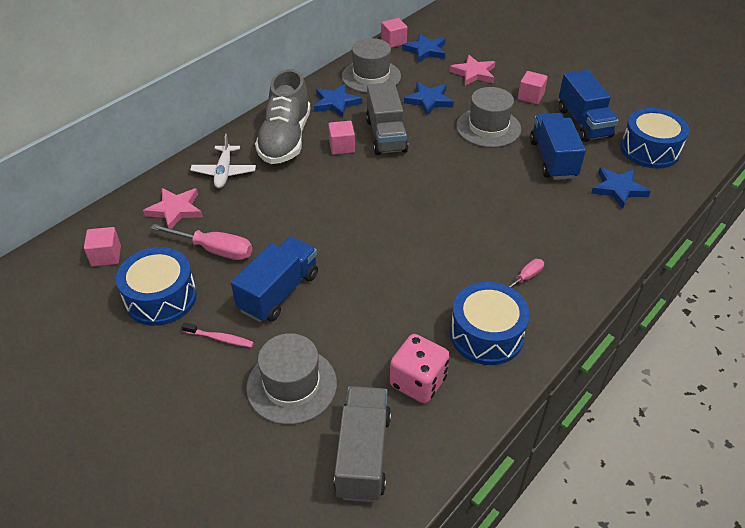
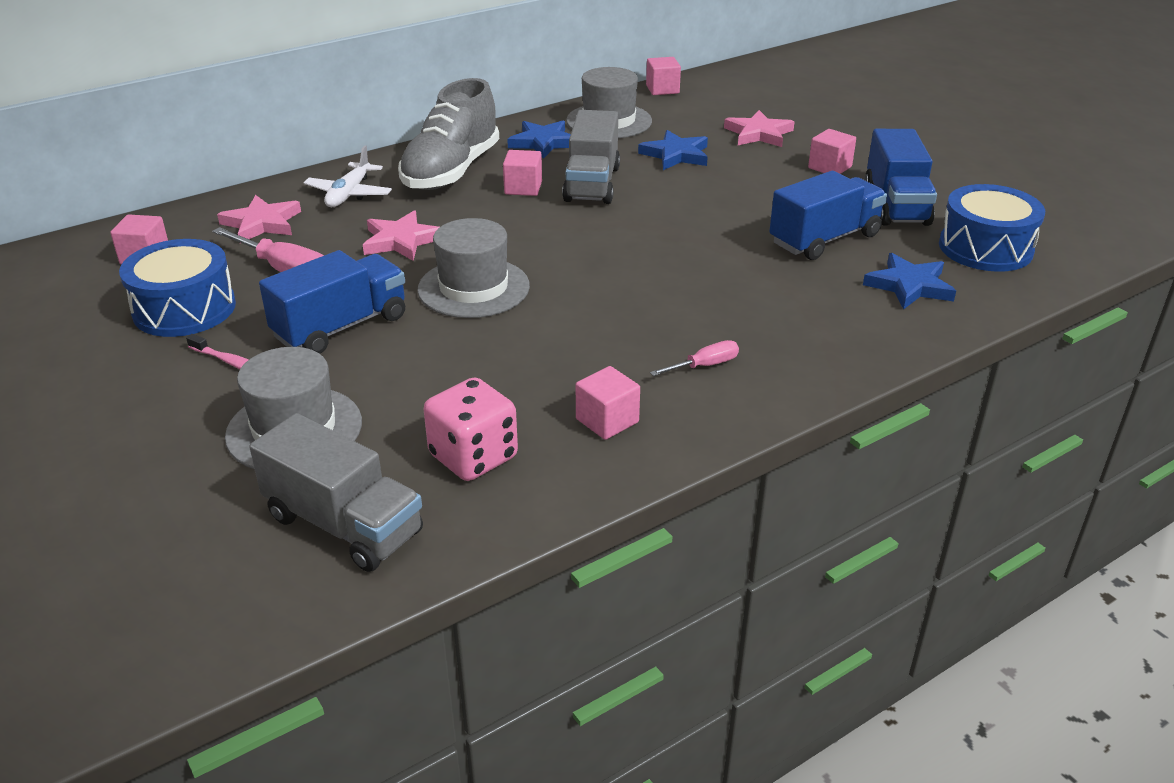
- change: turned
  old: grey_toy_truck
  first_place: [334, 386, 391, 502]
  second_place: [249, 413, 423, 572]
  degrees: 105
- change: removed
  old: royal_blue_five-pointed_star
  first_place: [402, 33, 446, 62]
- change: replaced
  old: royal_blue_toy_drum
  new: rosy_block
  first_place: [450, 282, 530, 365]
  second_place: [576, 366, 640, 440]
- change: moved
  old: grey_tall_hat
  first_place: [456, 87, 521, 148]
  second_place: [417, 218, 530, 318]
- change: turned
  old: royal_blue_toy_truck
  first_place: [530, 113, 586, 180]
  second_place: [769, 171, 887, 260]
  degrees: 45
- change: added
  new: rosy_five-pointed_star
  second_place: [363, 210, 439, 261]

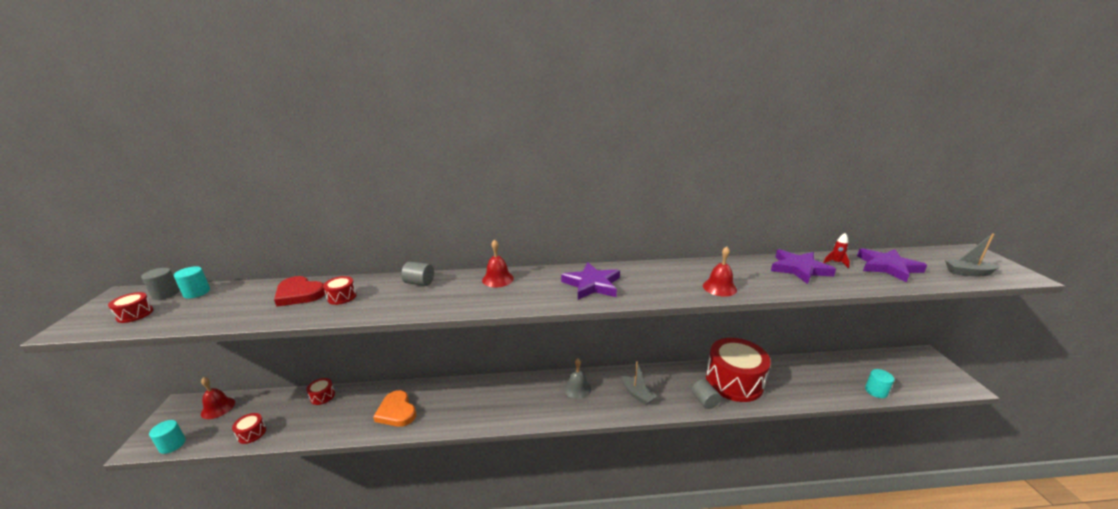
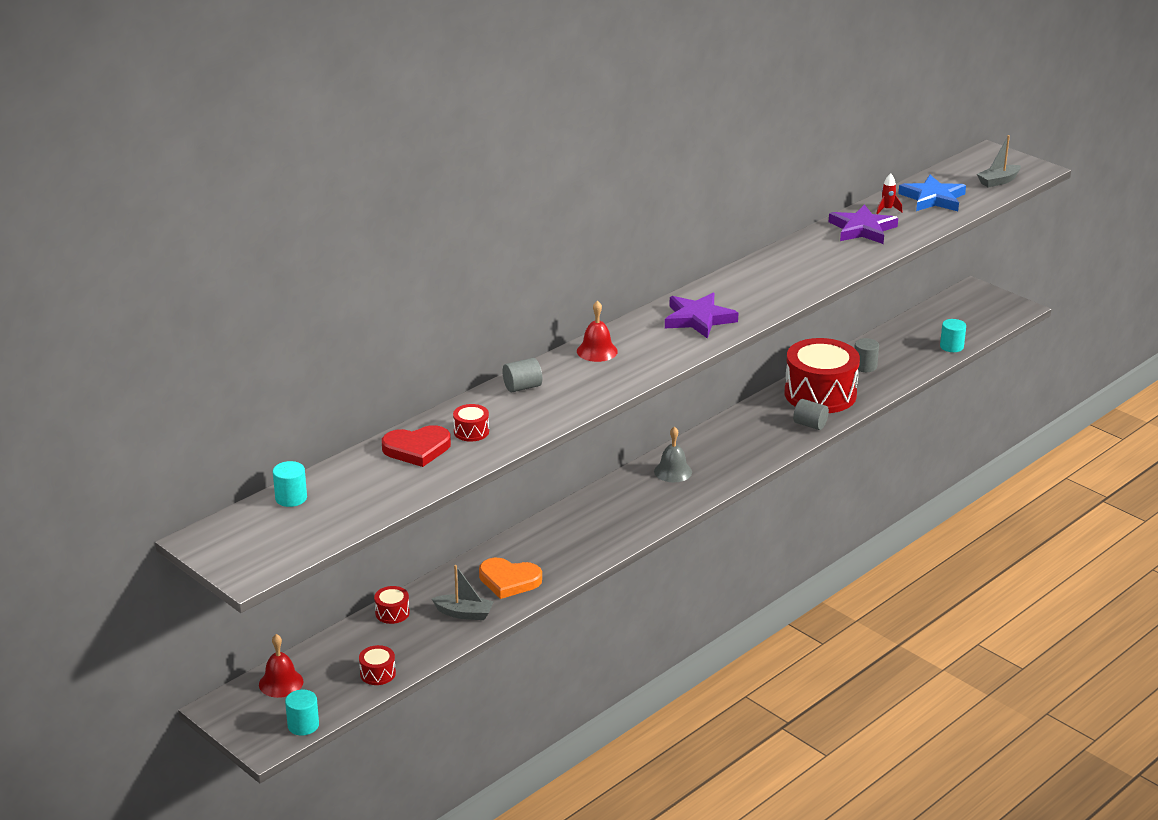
- change: removed
  old: scarlet_toy_drum
  first_place: [108, 292, 153, 323]
- change: moved
  old: grey_solid_cylinder
  first_place: [141, 268, 180, 300]
  second_place: [854, 338, 879, 372]
- change: moved
  old: grey_toy_boat
  first_place: [622, 361, 657, 405]
  second_place: [432, 565, 494, 620]
- change: removed
  old: scarlet_hand_bell
  first_place: [703, 247, 737, 297]
- change: recoloured
  old: royal_purple_five-pointed_star
  new: royal_blue_five-pointed_star
  first_place: [857, 248, 927, 283]
  second_place: [898, 175, 966, 211]

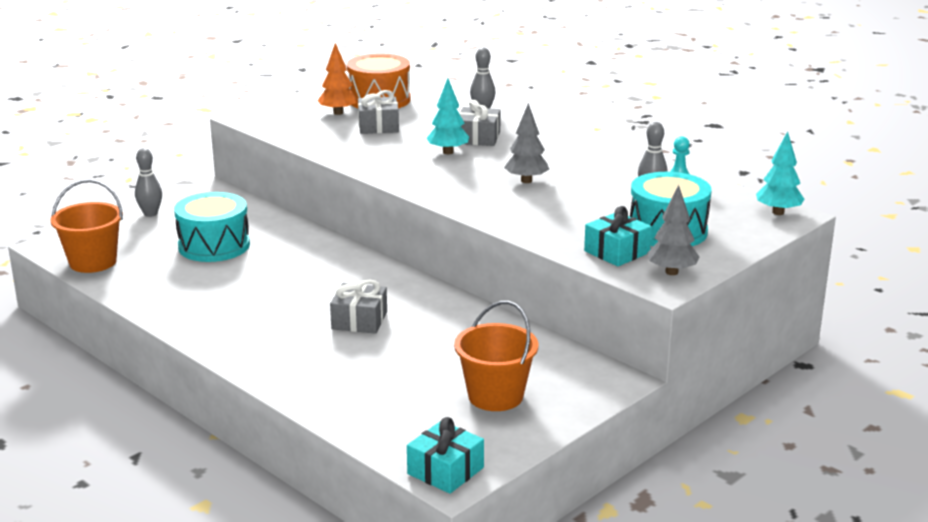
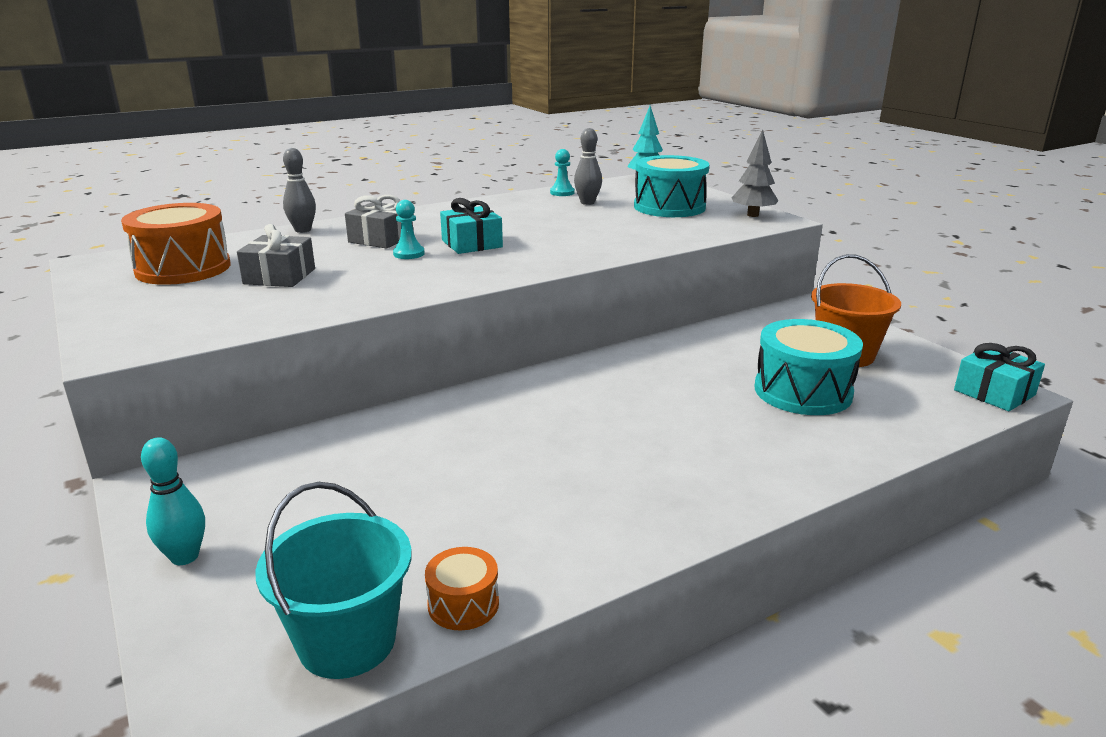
- change: recoloured
  old: bright_orange_pail
  new: aqua_pail
  first_place: [50, 179, 123, 273]
  second_place: [255, 482, 412, 679]
- change: recoloured
  old: grey_tenpin
  new: aqua_tenpin
  first_place: [135, 148, 162, 217]
  second_place: [141, 437, 205, 565]
- change: moved
  old: aqua_toy_drum
  first_place: [174, 192, 250, 262]
  second_place: [755, 319, 863, 415]
- change: removed
  old: bright_orange_toy_tree
  first_place: [318, 43, 357, 115]
- change: removed
  old: grey_wrapped_gift
  first_place: [330, 279, 387, 334]
- change: replaced
  old: aqua_toy_tree
  new: aqua_pawn
  first_place: [427, 78, 469, 154]
  second_place: [393, 200, 425, 259]
- change: removed
  old: grey_toy_tree
  first_place: [504, 103, 549, 183]
- change: moved
  old: aqua_wrapped_gift
  first_place: [584, 206, 652, 267]
  second_place: [440, 198, 503, 254]
- change: added
  new: bright_orange_toy_drum
  second_place: [425, 547, 499, 630]

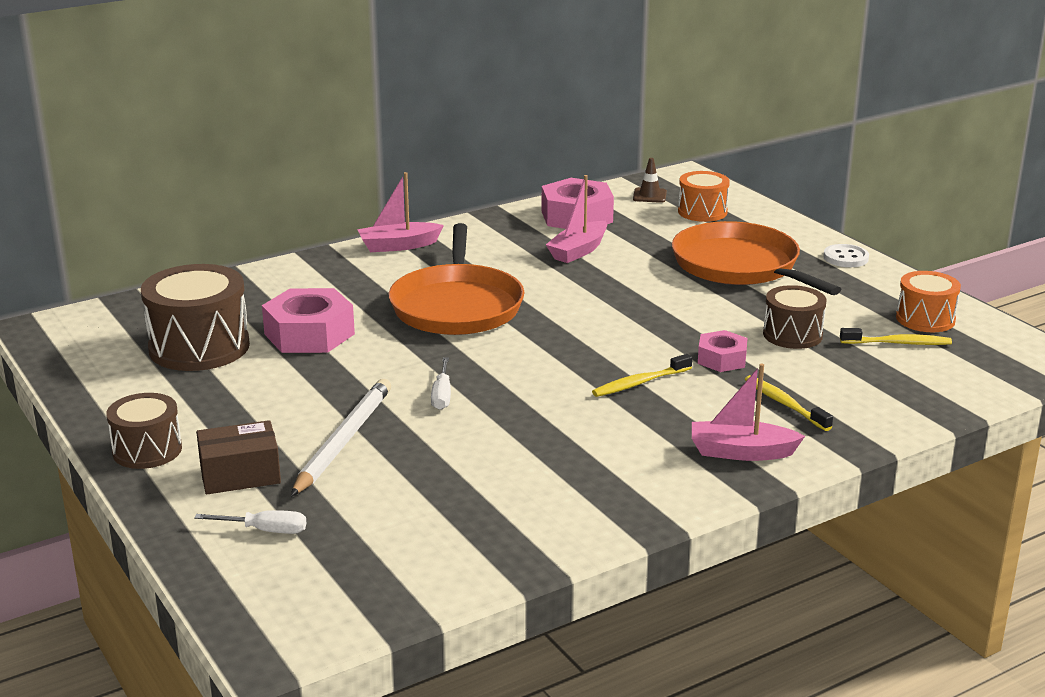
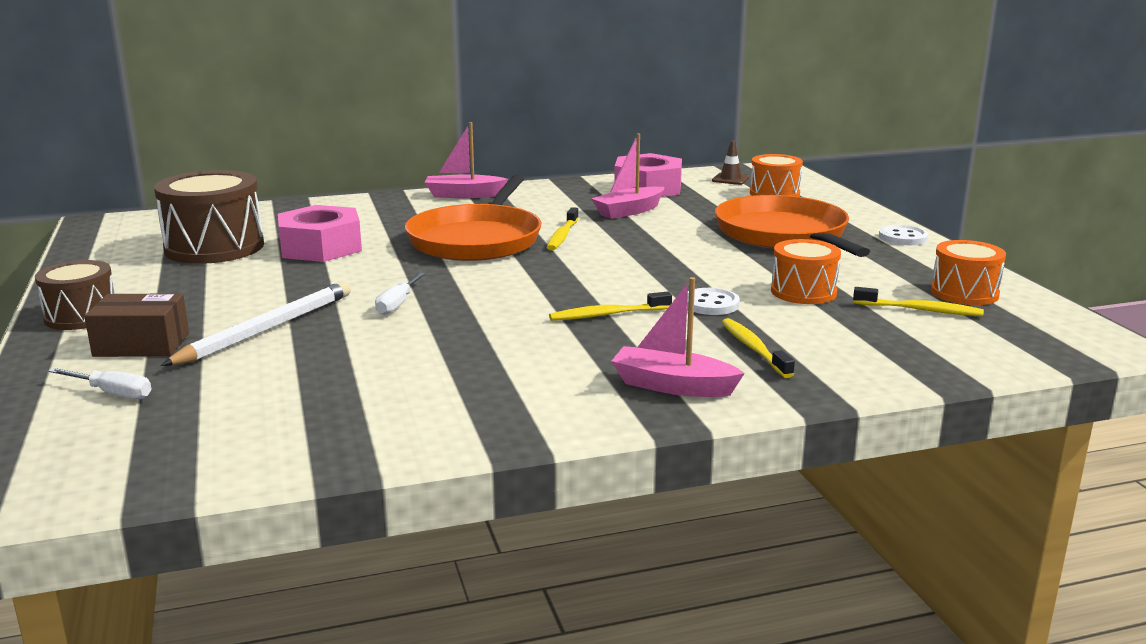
- change: replaced
  old: rosy_nut
  new: pure_white_sewing_button
  first_place: [698, 330, 748, 372]
  second_place: [687, 288, 740, 315]
- change: recoloured
  old: brown_toy_drum
  new: bright_orange_toy_drum
  first_place: [763, 285, 827, 349]
  second_place: [771, 239, 841, 304]
- change: added
  new: bright_yellow_dental_brush
  second_place: [547, 207, 579, 250]

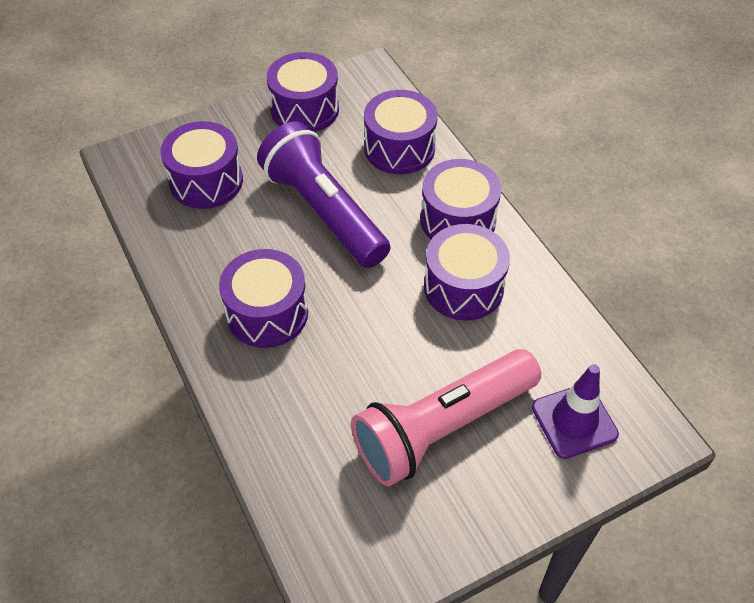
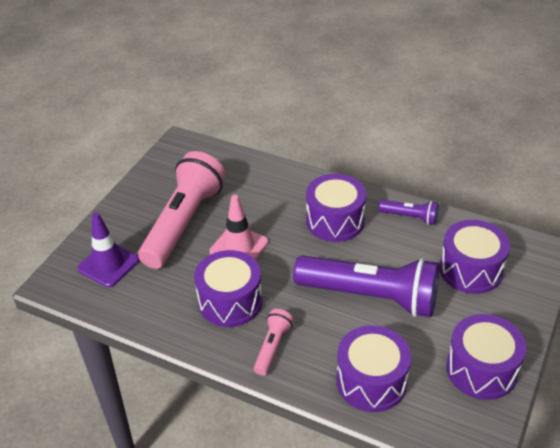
- change: replaced
  old: royal_purple_toy_drum
  new: rosy_torch
  first_place: [421, 159, 501, 239]
  second_place: [254, 309, 294, 375]
- change: added
  new: rosy_safety_cone
  second_place: [209, 195, 268, 260]
- change: added
  new: royal_purple_torch
  second_place: [378, 200, 439, 225]

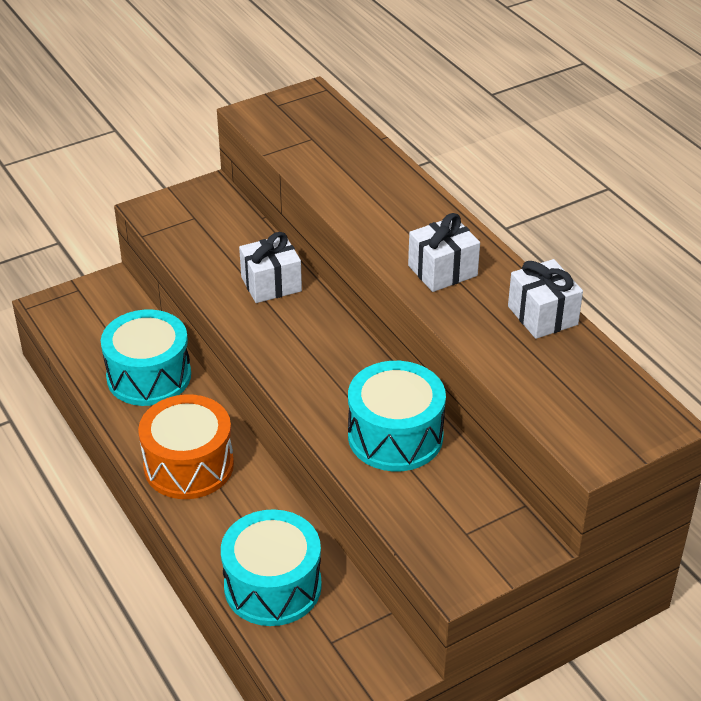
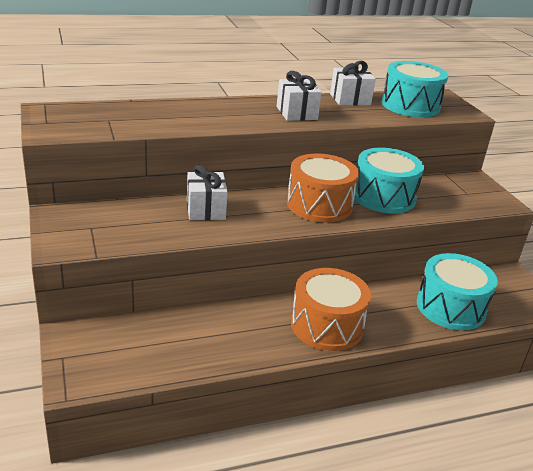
- change: moved
  old: aqua_toy_drum
  first_place: [101, 310, 191, 406]
  second_place: [382, 61, 448, 117]
- change: added
  new: bright_orange_toy_drum
  second_place: [287, 153, 359, 223]

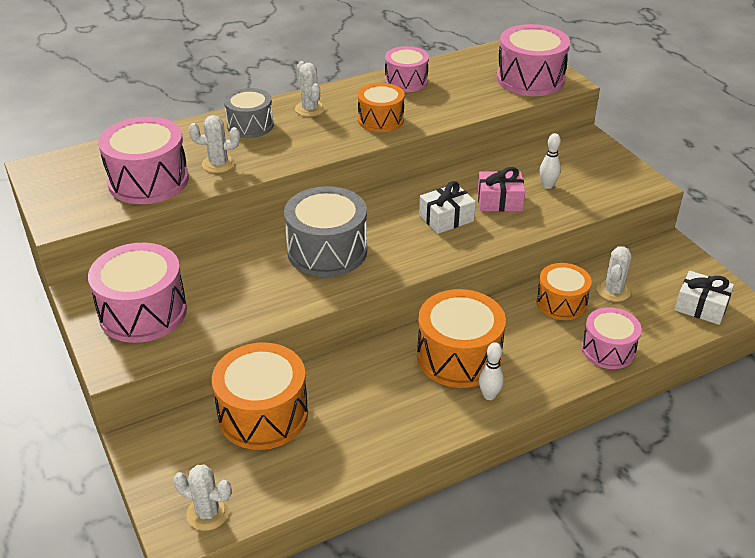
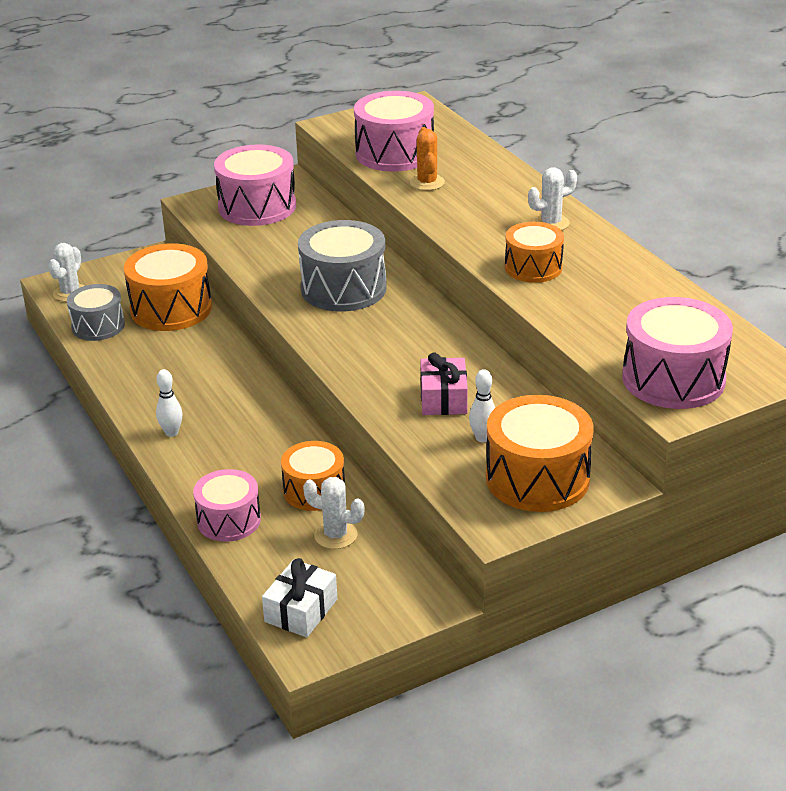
- change: recoloured
  old: pure_white_saguaro_cactus
  new: bright_orange_saguaro_cactus
  first_place: [189, 115, 240, 173]
  second_place: [410, 127, 445, 191]
- change: moved
  old: grey_toy_drum
  first_place: [224, 88, 274, 138]
  second_place: [67, 284, 125, 341]
- change: removed
  old: rosy_toy_drum
  first_place: [385, 46, 429, 92]
- change: moved
  old: bright_orange_toy_drum
  first_place: [417, 289, 506, 388]
  second_place: [486, 395, 594, 512]
- change: removed
  old: pure_white_wrapped_gift
  first_place: [419, 181, 476, 234]

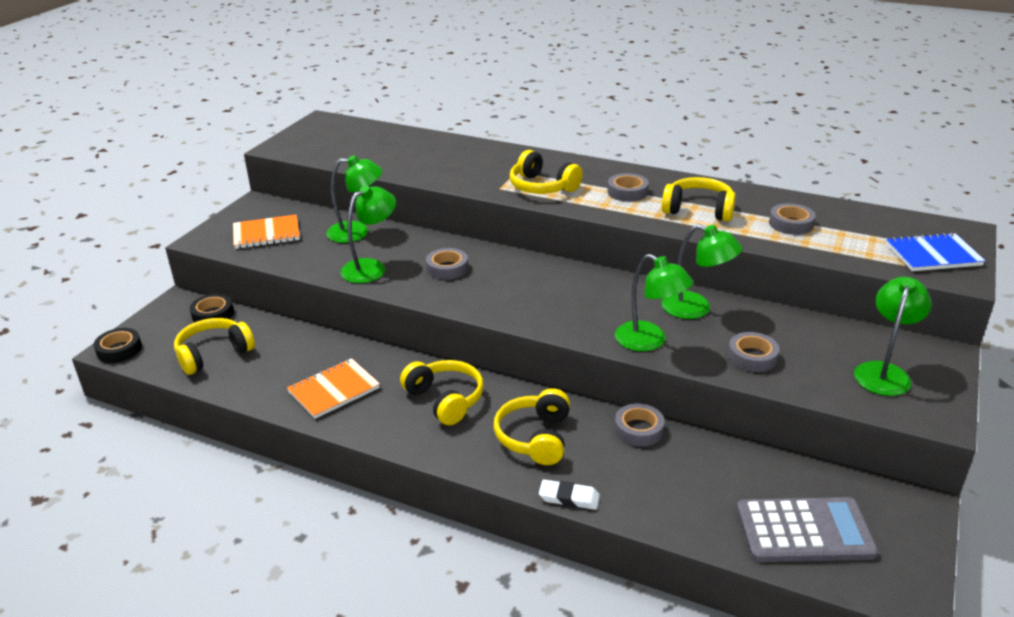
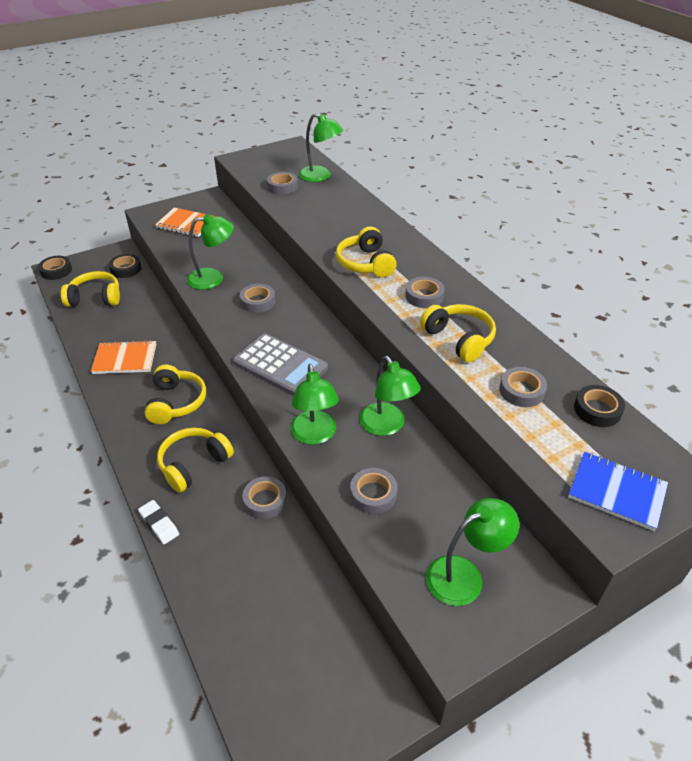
- change: moved
  old: green_reading_lamp
  first_place: [327, 155, 382, 243]
  second_place: [299, 114, 343, 182]
- change: moved
  old: grey_pocket_calculator
  first_place: [736, 497, 878, 562]
  second_place: [233, 333, 328, 396]
- change: added
  new: grey_roll_of_tape
  second_place: [267, 172, 298, 194]
- change: added
  new: ebony_roll_of_tape
  second_place: [574, 385, 625, 427]

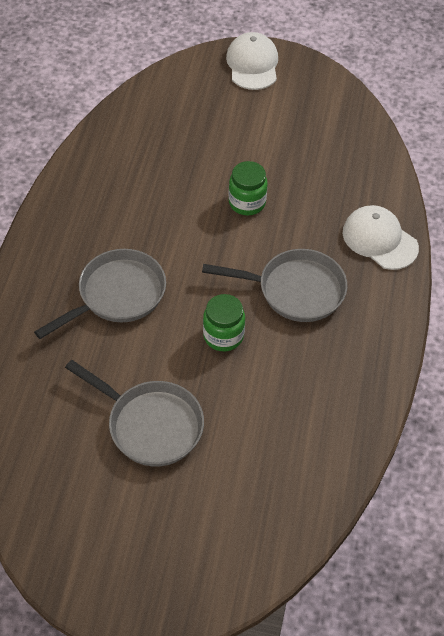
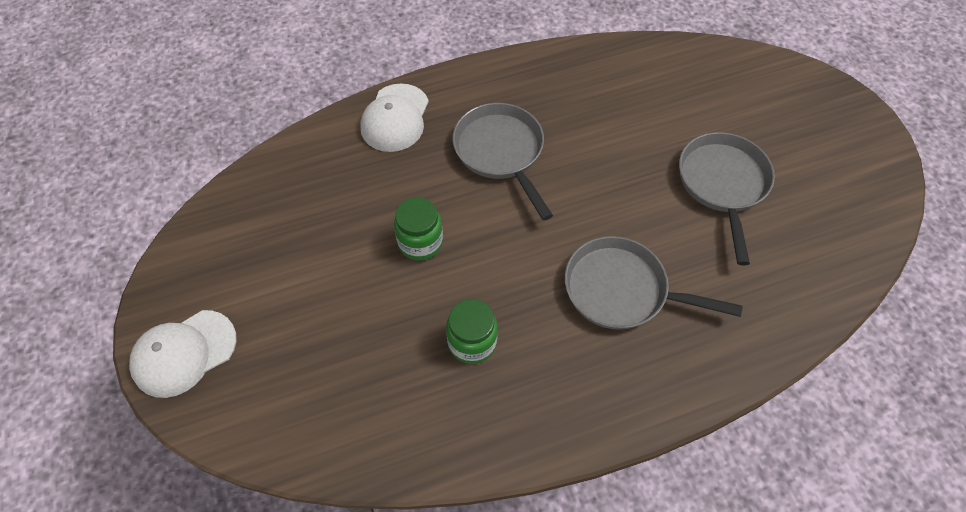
- change: moved
  old: green_preserve_jar
  first_place: [203, 294, 245, 351]
  second_place: [446, 299, 498, 364]

